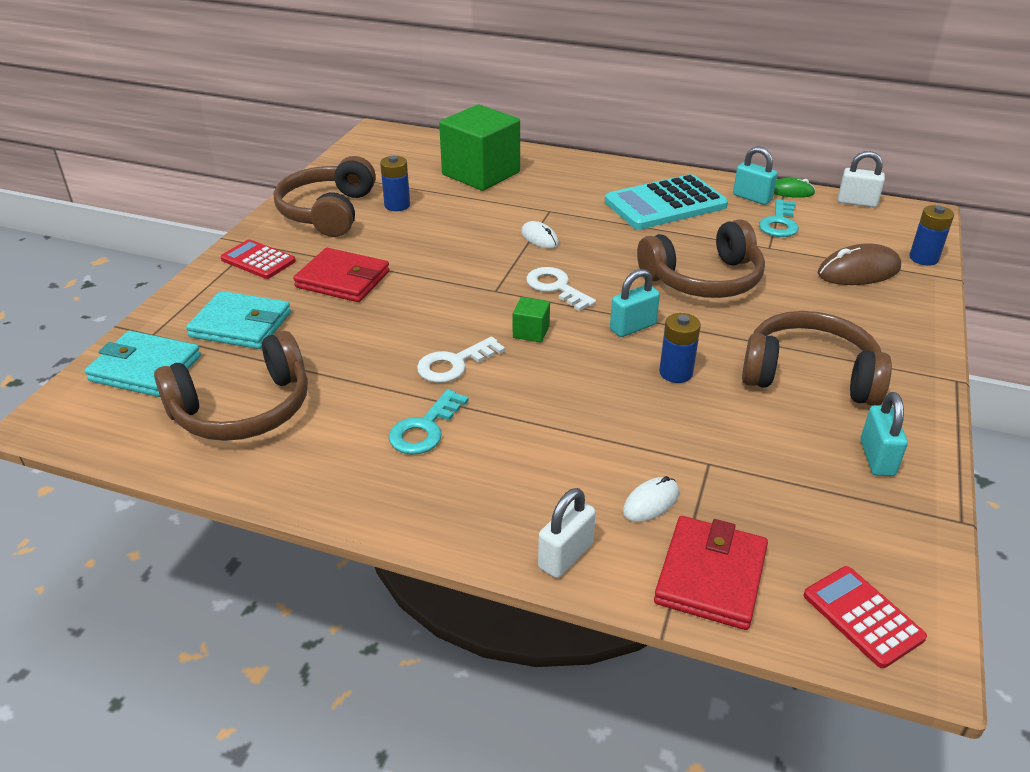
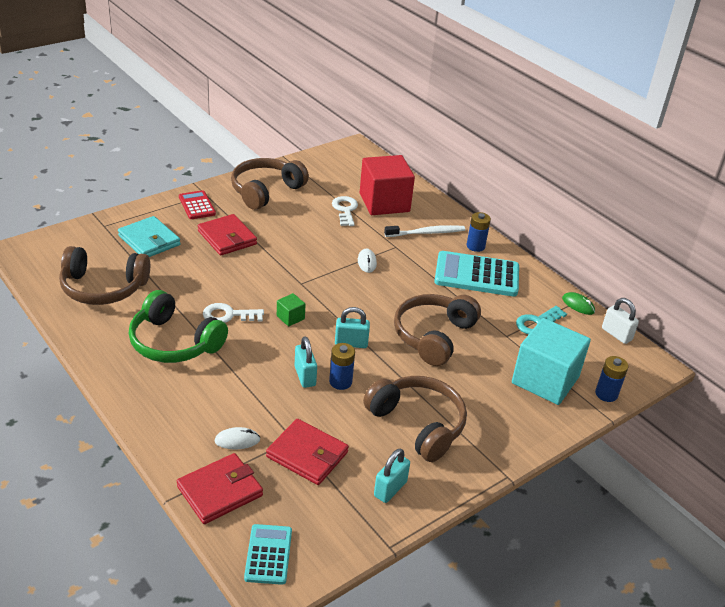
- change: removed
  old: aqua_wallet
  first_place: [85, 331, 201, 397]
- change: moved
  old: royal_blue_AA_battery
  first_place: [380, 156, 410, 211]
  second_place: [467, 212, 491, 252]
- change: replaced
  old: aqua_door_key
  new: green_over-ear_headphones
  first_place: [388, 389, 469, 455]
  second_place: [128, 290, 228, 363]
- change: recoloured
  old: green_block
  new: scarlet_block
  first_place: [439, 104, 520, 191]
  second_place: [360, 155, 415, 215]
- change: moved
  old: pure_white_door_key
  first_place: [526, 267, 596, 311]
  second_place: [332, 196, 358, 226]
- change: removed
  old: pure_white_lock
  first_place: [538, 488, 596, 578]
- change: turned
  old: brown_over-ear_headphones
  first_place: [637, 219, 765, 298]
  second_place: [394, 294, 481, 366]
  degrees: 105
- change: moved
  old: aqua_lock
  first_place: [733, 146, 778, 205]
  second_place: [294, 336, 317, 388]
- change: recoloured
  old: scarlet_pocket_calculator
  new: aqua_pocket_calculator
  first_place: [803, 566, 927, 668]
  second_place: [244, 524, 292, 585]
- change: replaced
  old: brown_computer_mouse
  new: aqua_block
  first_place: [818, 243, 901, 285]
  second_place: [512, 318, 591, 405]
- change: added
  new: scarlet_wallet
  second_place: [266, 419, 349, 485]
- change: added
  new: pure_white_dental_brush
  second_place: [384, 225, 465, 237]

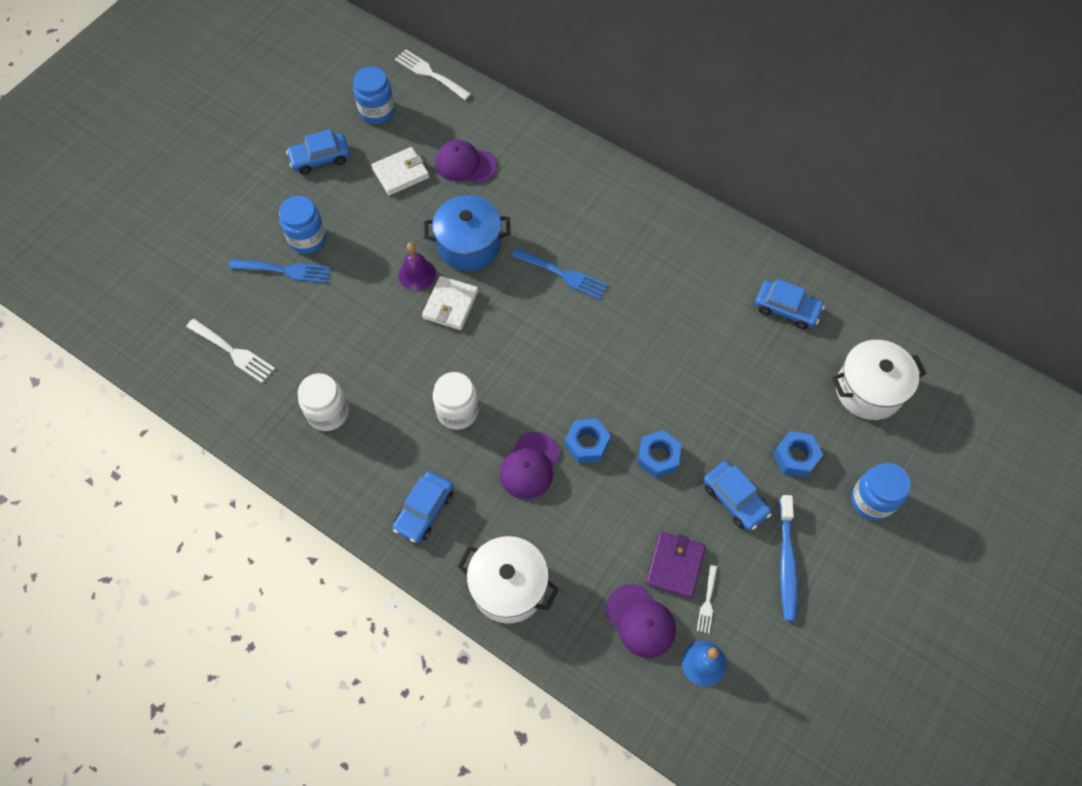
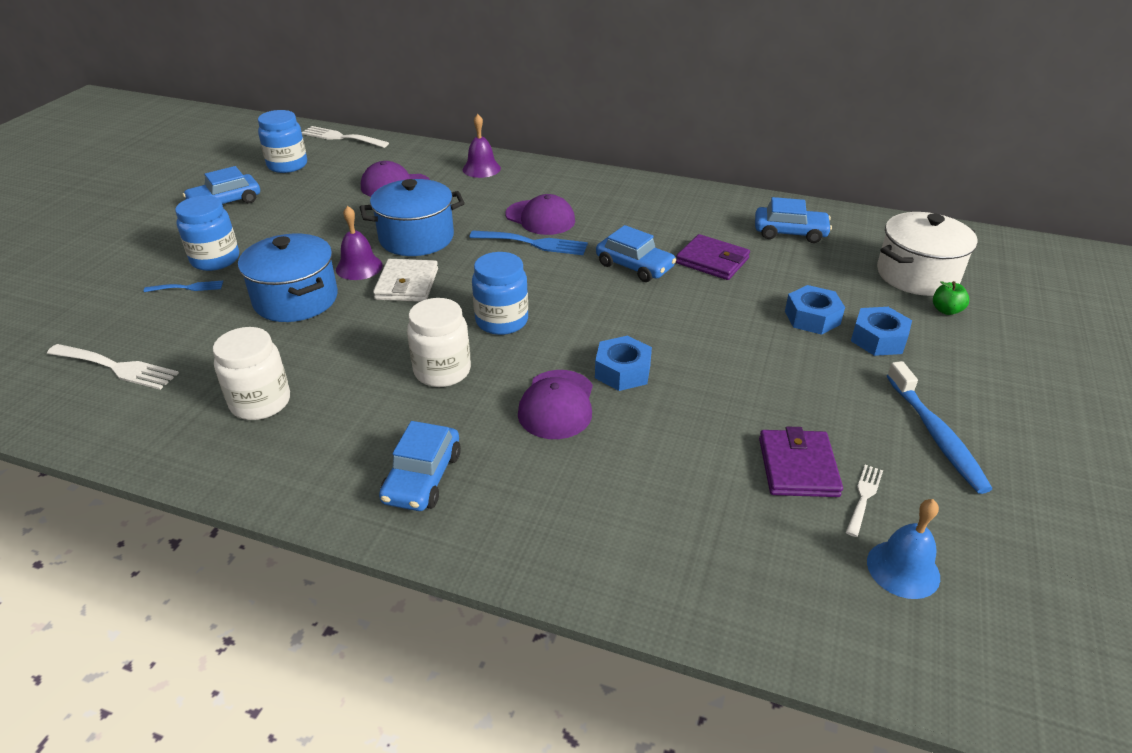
- change: resized
  old: royal_blue_table_fork
  first_place: [229, 259, 331, 283]
  second_place: [144, 281, 223, 292]
  factor: 0.58
- change: removed
  old: pure_white_wallet
  first_place: [372, 147, 429, 196]
- change: removed
  old: pure_white_pot
  first_place: [457, 536, 559, 623]
- change: moved
  old: royal_purple_baseball_cap
  first_place: [605, 584, 676, 658]
  second_place: [505, 194, 575, 235]
- change: moved
  old: royal_blue_nut
  first_place: [637, 430, 681, 478]
  second_place: [785, 285, 845, 335]
- change: turned
  old: pure_white_table_fork
  first_place: [697, 565, 717, 634]
  second_place: [846, 465, 883, 537]
  degrees: -150
- change: moved
  old: royal_blue_automobile
  first_place: [704, 461, 771, 530]
  second_place: [596, 225, 676, 282]
- change: moved
  old: royal_blue_preserve_jar
  first_place: [851, 463, 911, 520]
  second_place: [472, 252, 528, 335]
- change: added
  new: royal_blue_pot
  second_place: [238, 234, 338, 322]
- change: added
  new: royal_purple_hand_bell
  second_place: [463, 114, 501, 178]
- change: added
  new: royal_purple_wallet
  second_place: [676, 234, 750, 280]
- change: added
  new: green_toy_apple
  second_place: [933, 281, 969, 315]

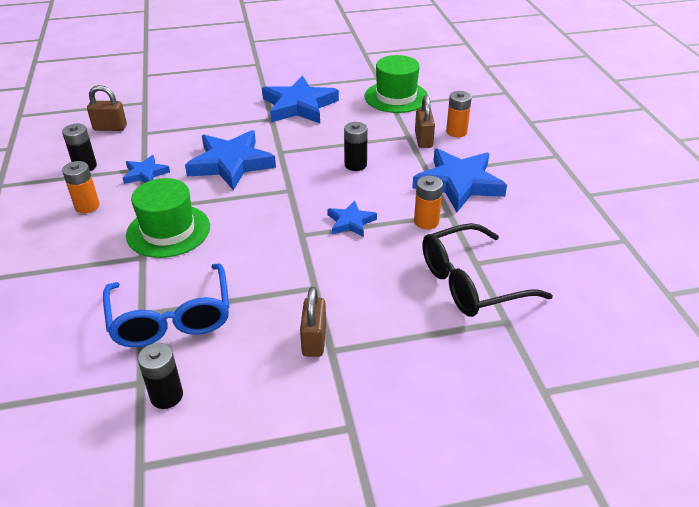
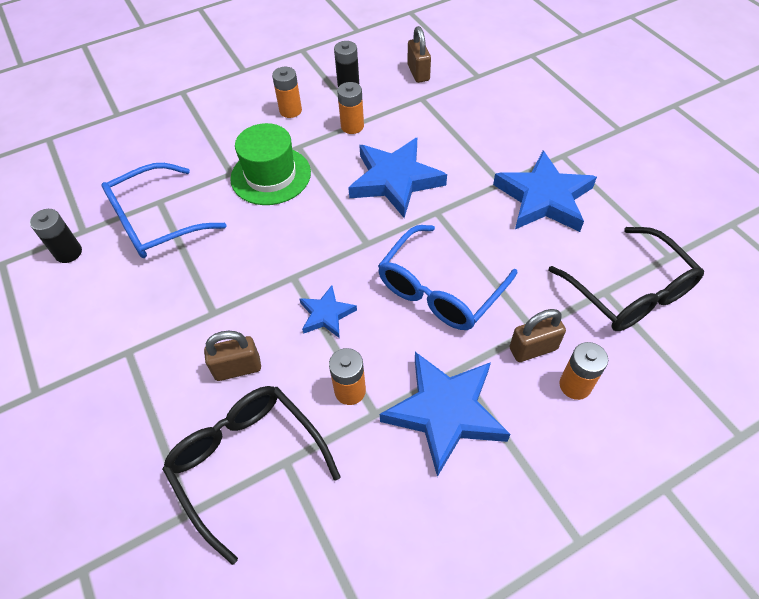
- change: replaced
  old: royal_blue_five-pointed_star
  new: bright_orange_AA_battery
  first_place: [123, 155, 170, 184]
  second_place: [337, 82, 364, 134]
- change: moved
  old: brown_lock
  first_place: [300, 287, 326, 357]
  second_place: [204, 331, 261, 381]
- change: replaced
  old: ebony_AA_battery
  new: royal_blue_eyeglasses
  first_place: [344, 122, 368, 171]
  second_place: [378, 225, 518, 330]
- change: replaced
  old: green_tall_hat
  new: ebony_eyeglasses
  first_place: [365, 55, 428, 113]
  second_place: [548, 227, 704, 331]

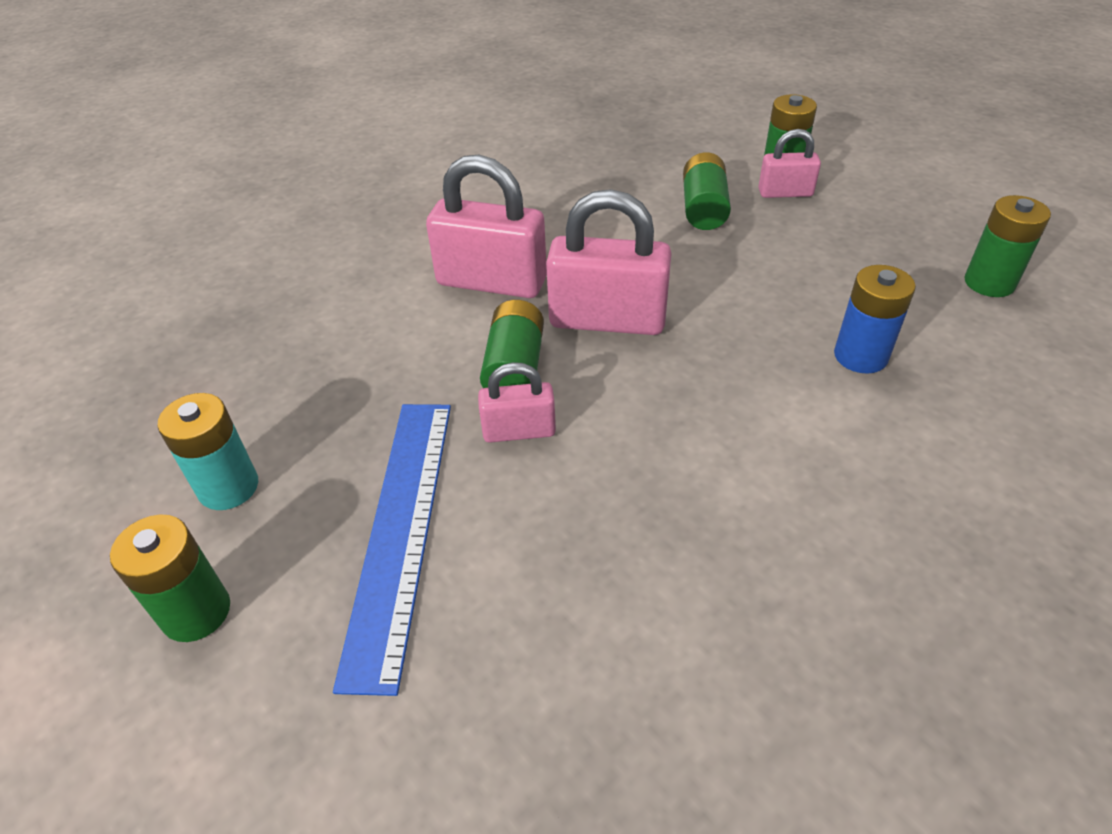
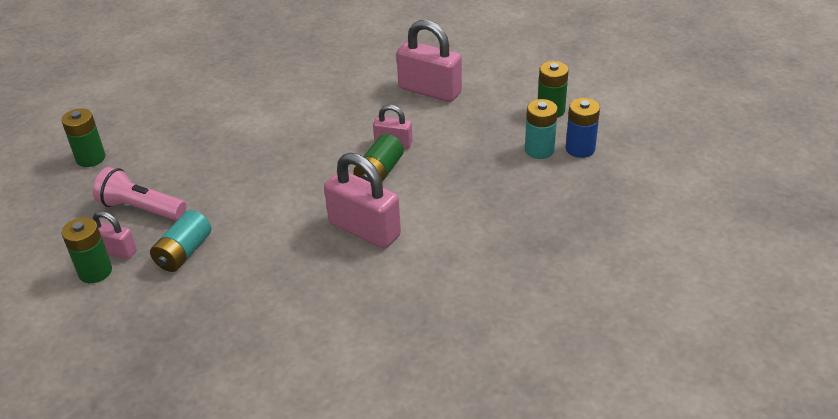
- change: removed
  old: royal_blue_measuring_stick
  first_place: [333, 404, 451, 696]
- change: moved
  old: rosy_lock
  first_place: [546, 189, 672, 335]
  second_place: [396, 20, 462, 102]
- change: recoloured
  old: green_AA_battery
  new: aqua_AA_battery
  first_place: [683, 152, 731, 230]
  second_place: [150, 210, 211, 272]
- change: moved
  old: royal_blue_AA_battery
  first_place: [834, 265, 916, 374]
  second_place: [566, 98, 600, 158]
- change: added
  new: rosy_torch
  second_place: [93, 167, 186, 220]

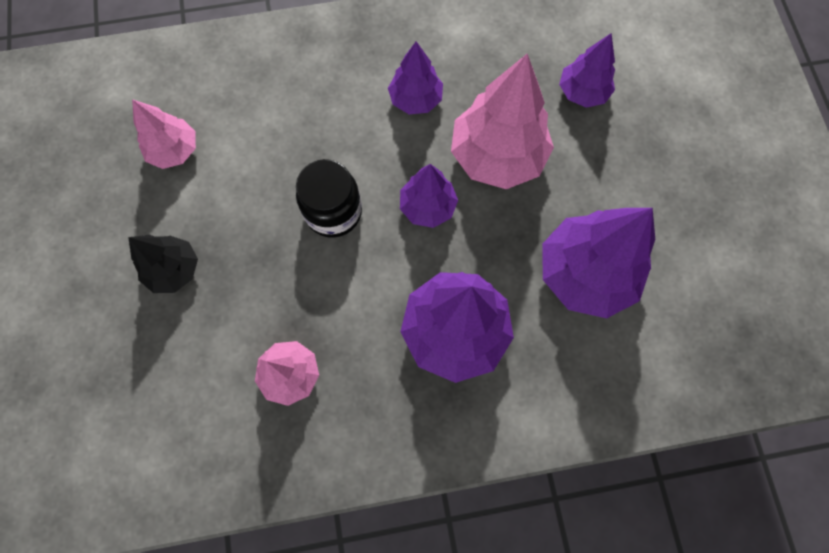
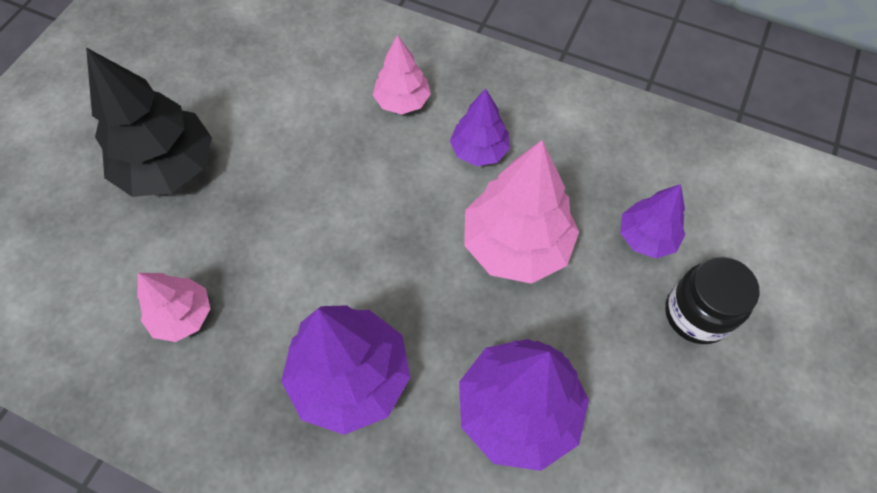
- change: resized
  old: ebony_toy_tree
  first_place: [128, 235, 198, 293]
  second_place: [86, 47, 212, 197]
  factor: 1.75
- change: moved
  old: rosy_toy_tree
  first_place: [132, 99, 196, 169]
  second_place: [373, 35, 431, 114]
- change: moved
  old: ebony_preserve_jar
  first_place: [296, 159, 362, 238]
  second_place: [665, 256, 760, 344]
- change: removed
  old: royal_purple_toy_tree
  first_place: [400, 164, 458, 228]

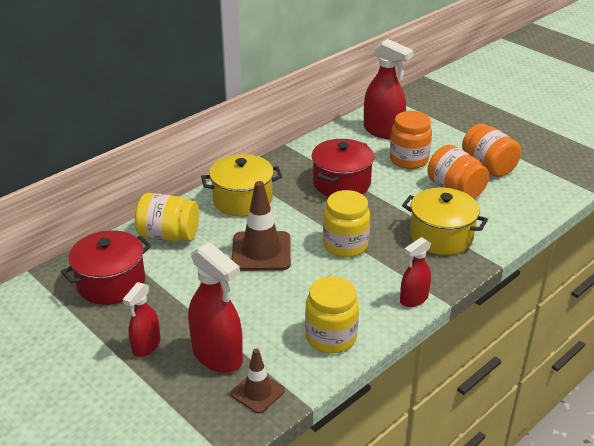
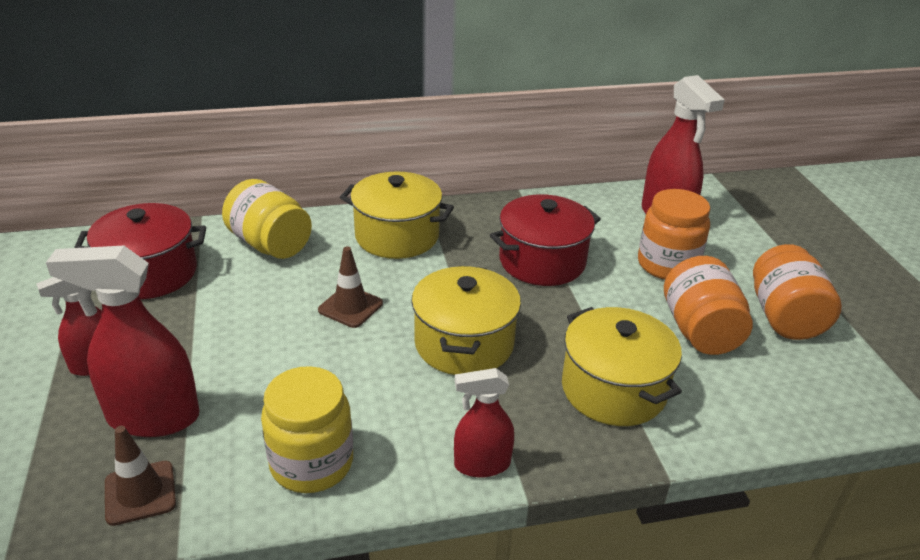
- change: turned
  old: scarlet_spray_bottle
  first_place: [188, 242, 243, 373]
  second_place: [46, 246, 200, 437]
  degrees: 105
- change: resized
  old: brown_safety_cone
  first_place: [232, 181, 291, 271]
  second_place: [318, 246, 383, 328]
  factor: 0.59
- change: replaced
  old: bright_yellow_preserve_jar
  new: bright_yellow_pot
  first_place: [323, 190, 370, 258]
  second_place: [411, 266, 521, 375]

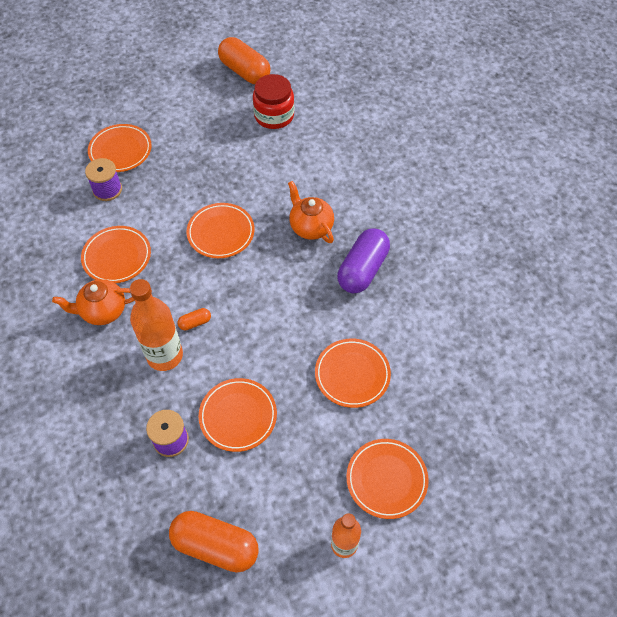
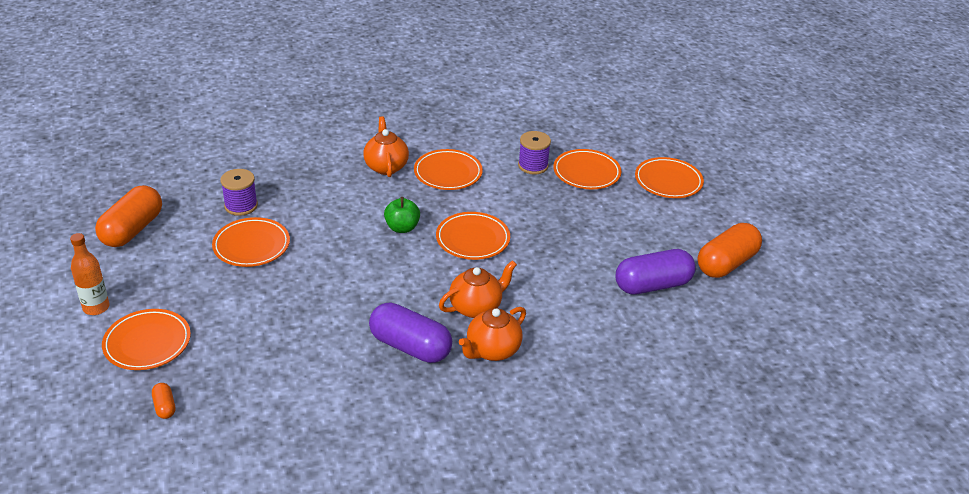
- change: removed
  old: bright_orange_bottle
  first_place: [130, 279, 183, 371]
- change: moved
  old: bright_orange_pill_shape
  first_place: [177, 308, 211, 330]
  second_place: [152, 383, 175, 419]
- change: replaced
  old: scarlet_preserve_jar
  new: royal_purple_pill_shape
  first_place: [253, 74, 294, 129]
  second_place: [615, 249, 696, 295]
- change: moved
  old: bright_orange_flat_dish
  first_place: [315, 339, 391, 408]
  second_place: [635, 157, 704, 198]
- change: added
  new: green_toy_apple
  second_place: [384, 197, 420, 233]
- change: added
  new: bright_orange_tea_pot
  second_place: [459, 307, 526, 361]

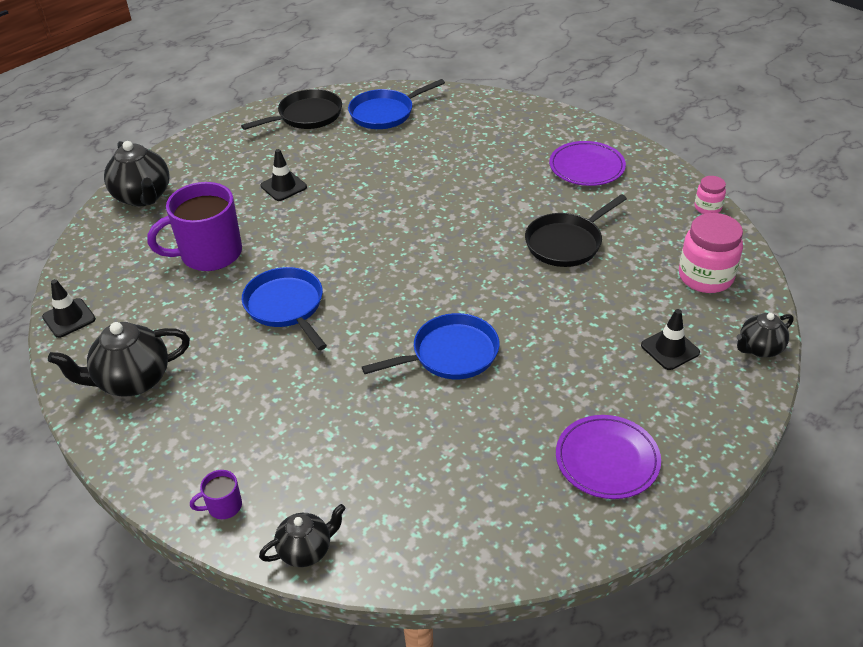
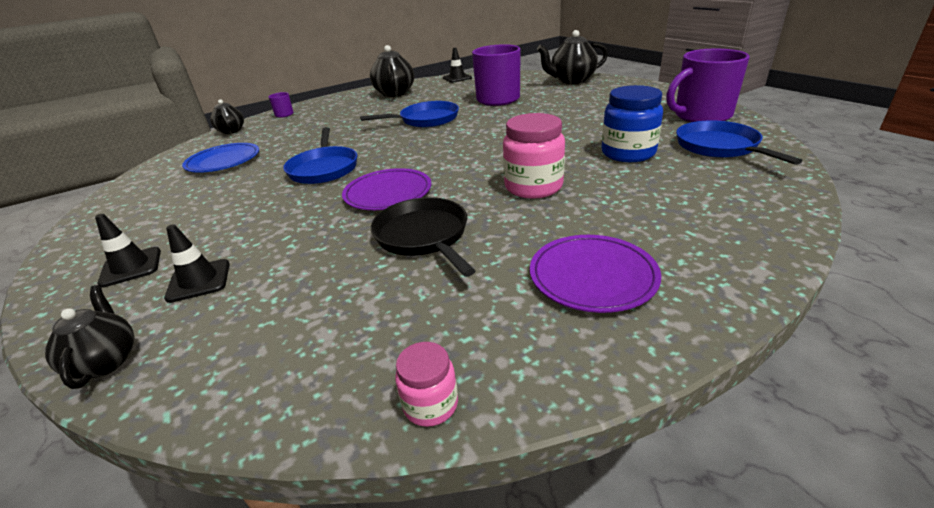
- change: replaced
  old: ebony_skillet
  new: royal_purple_mug
  first_place: [241, 89, 342, 130]
  second_place: [666, 49, 750, 122]
- change: moved
  old: ebony_safety_cone
  first_place: [260, 149, 307, 201]
  second_place: [95, 214, 161, 288]
- change: moved
  old: royal_purple_flat_dish
  first_place: [556, 415, 661, 499]
  second_place: [342, 168, 431, 210]
- change: moved
  old: rosy_preserve_jar
  first_place: [679, 213, 743, 293]
  second_place: [503, 113, 565, 199]
- change: added
  new: royal_blue_flat_dish
  second_place: [182, 143, 259, 173]
- change: added
  new: royal_blue_preserve_jar
  second_place: [601, 85, 663, 162]

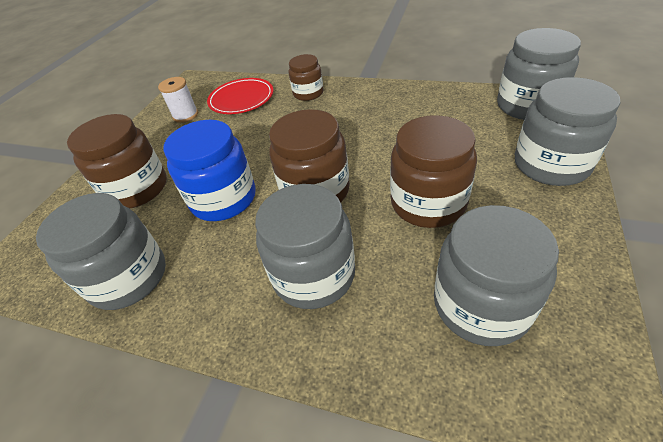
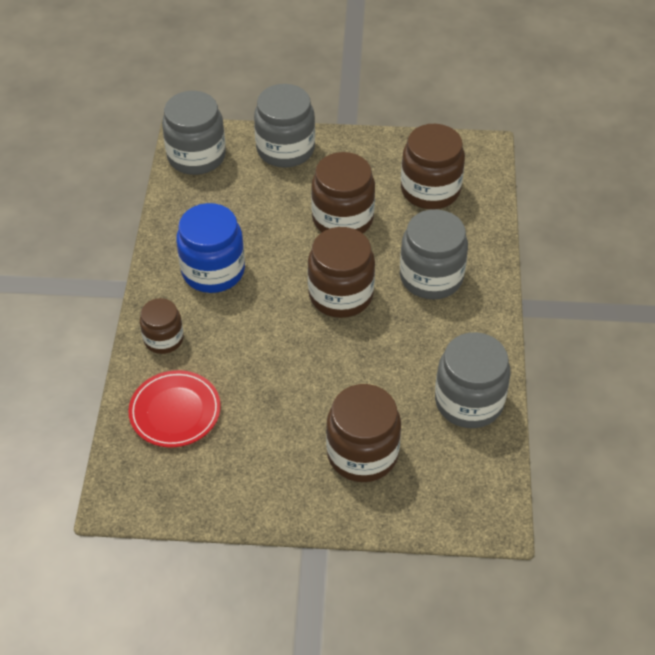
- change: removed
  old: pure_white_bobbin
  first_place: [158, 77, 198, 123]
- change: moved
  old: royal_blue_preserve_jar
  first_place: [163, 120, 256, 221]
  second_place: [176, 203, 245, 293]
- change: recoloured
  old: grey_preserve_jar
  new: brown_preserve_jar
  first_place: [434, 205, 559, 346]
  second_place: [401, 124, 465, 209]

